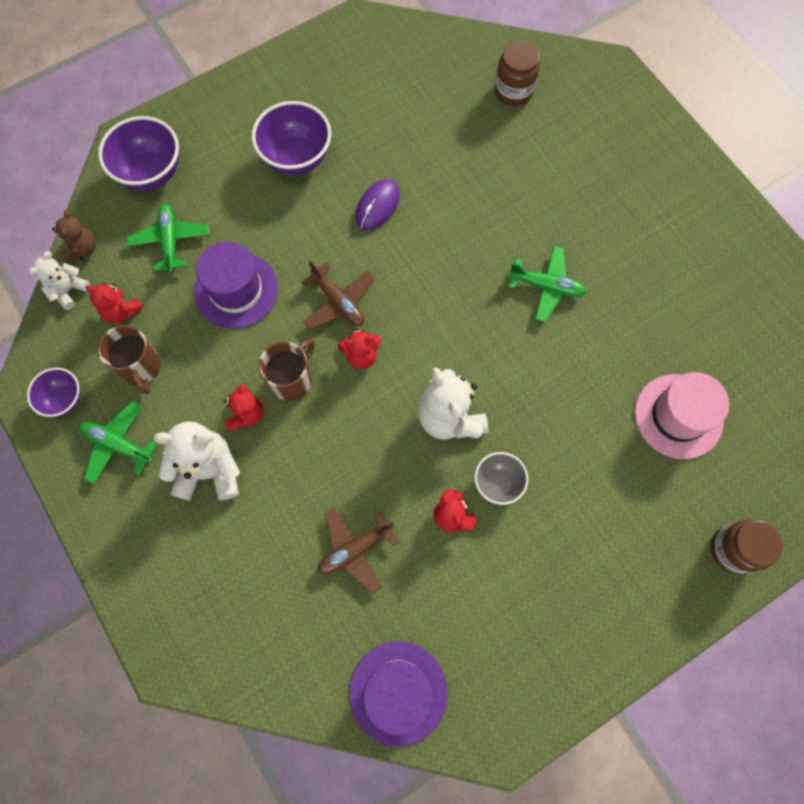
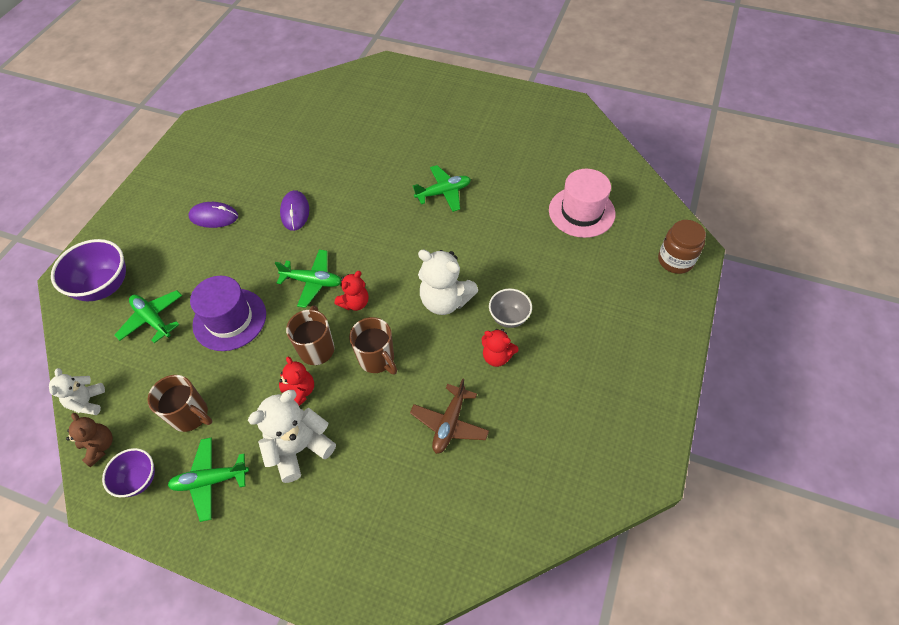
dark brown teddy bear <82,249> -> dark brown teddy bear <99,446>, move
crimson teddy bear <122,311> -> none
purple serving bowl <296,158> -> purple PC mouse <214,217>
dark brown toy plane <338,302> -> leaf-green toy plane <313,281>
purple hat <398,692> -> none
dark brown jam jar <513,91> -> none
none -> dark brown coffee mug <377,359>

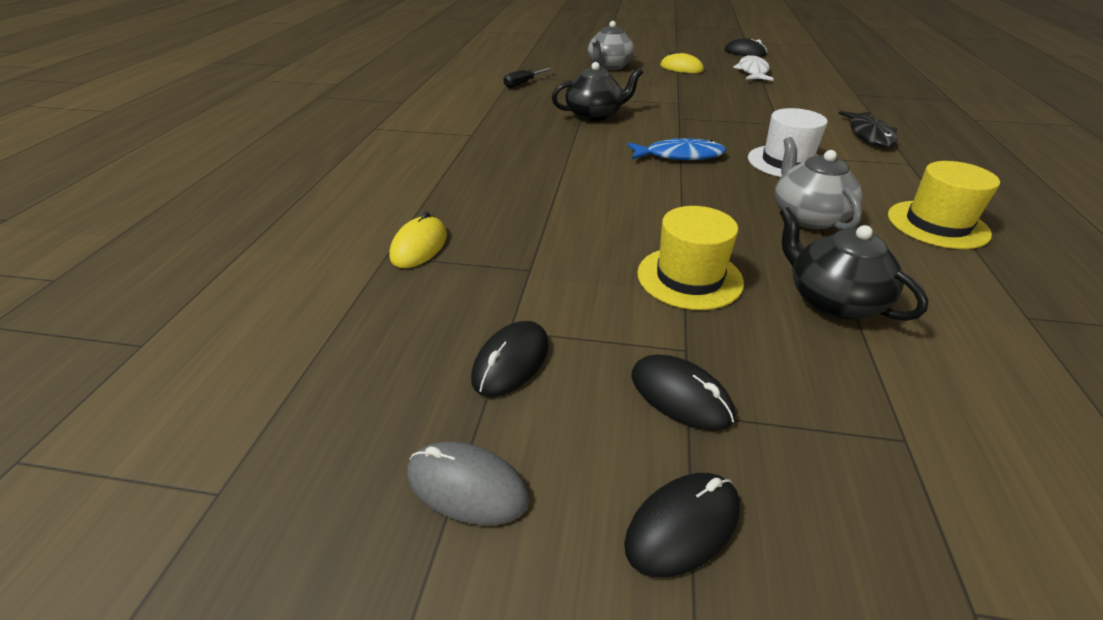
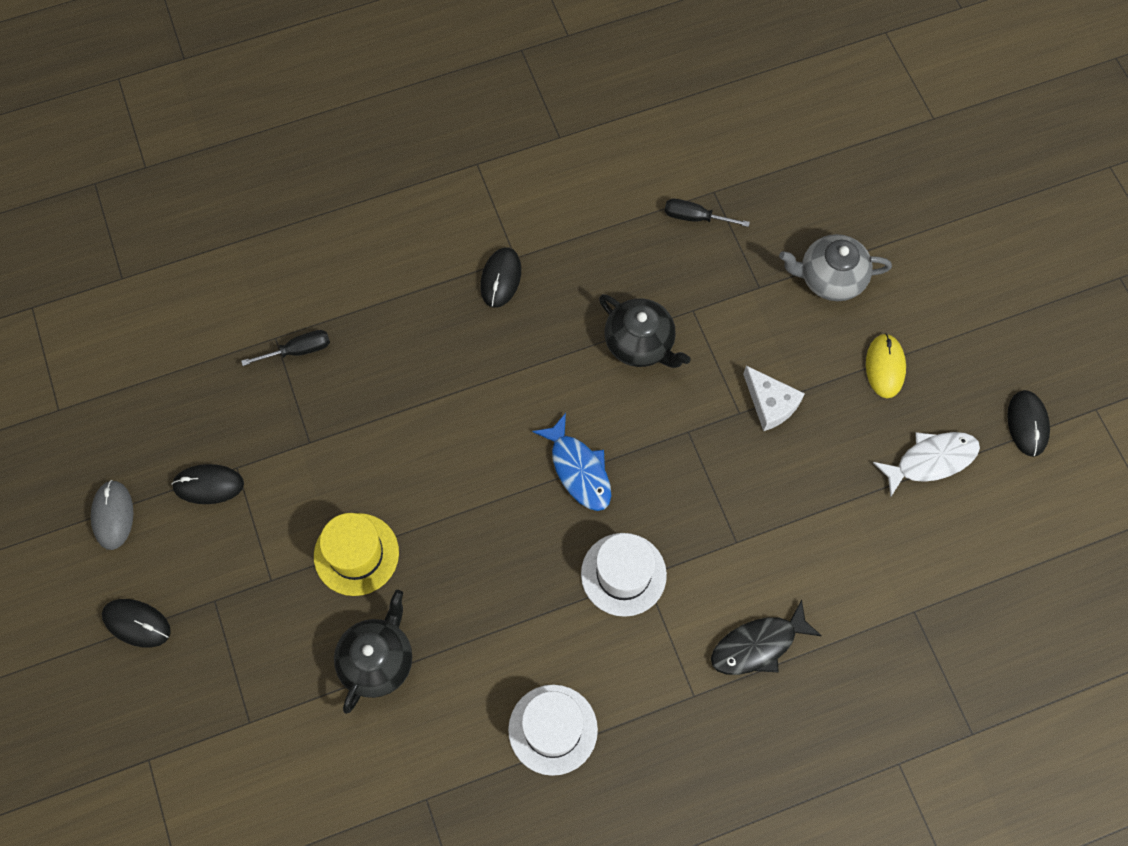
bright yellow PC mouse <419,246> -> ebony screwdriver <298,350>
ebony PC mouse <680,395> -> ebony PC mouse <501,278>, move
gray teapot <808,216> -> none
bright yellow hat <937,224> -> pure white hat <553,729>
none -> pure white cheese <770,403>

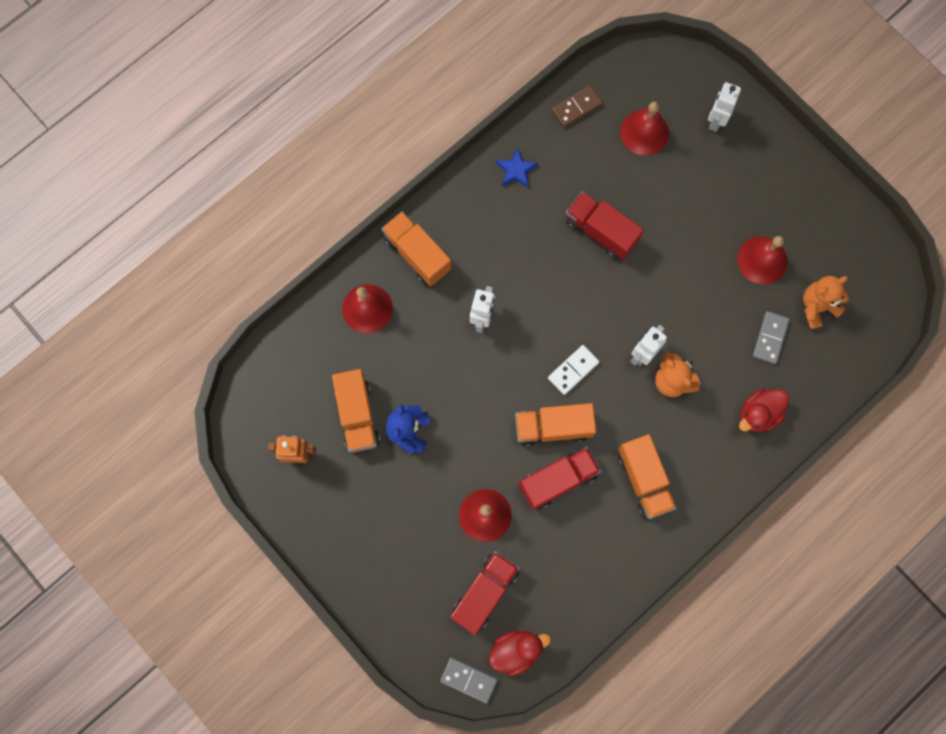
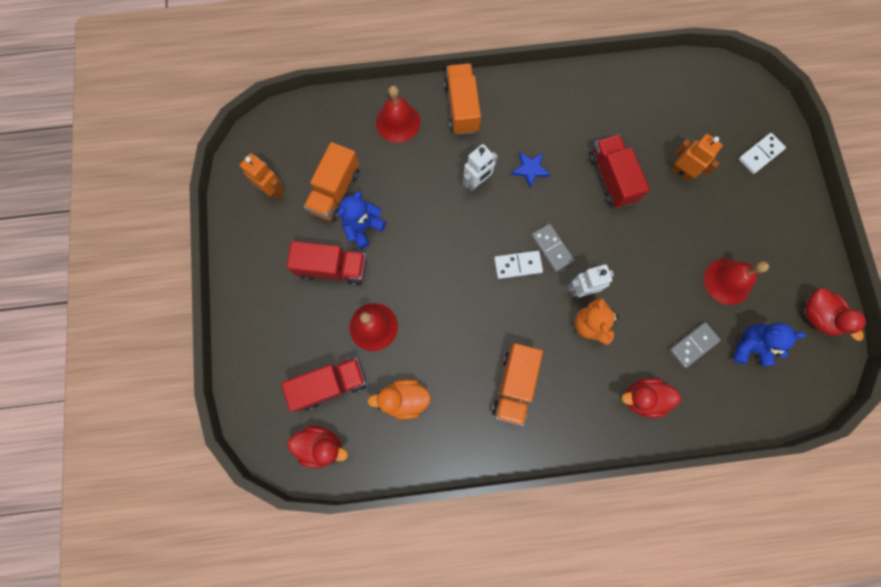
gray domino <468,680> -> gray domino <551,248>, move
blue five-pointed star <516,170> -> blue five-pointed star <530,169>, move
orange-coloured toy truck <553,427> -> none
crimson toy truck <558,480> -> crimson toy truck <332,268>, move
dark brown domino <576,107> -> none
crimson school bell <644,132> -> none
pure white toy robot <715,120> -> pure white domino <760,154>
orange-coloured teddy bear <817,306> -> blue teddy bear <750,347>
none -> orange-coloured toy duck <404,399>
none -> orange-coloured toy robot <681,172>
none -> crimson toy duck <817,316>

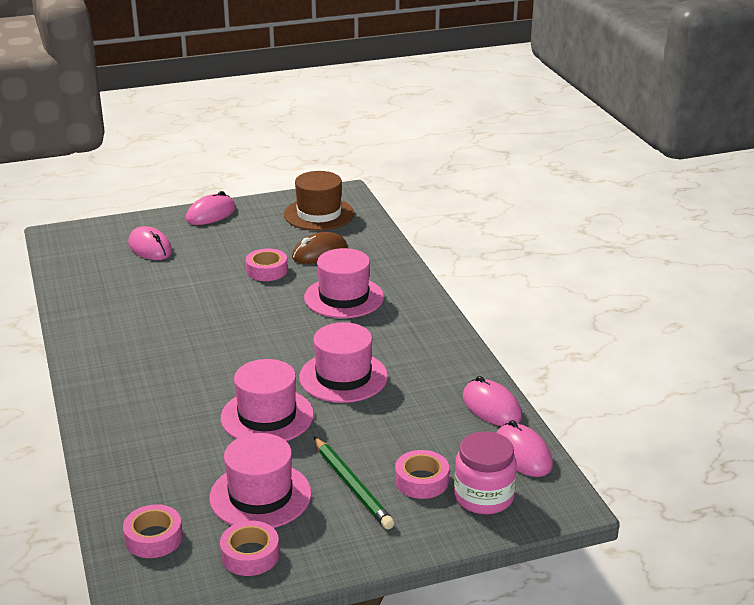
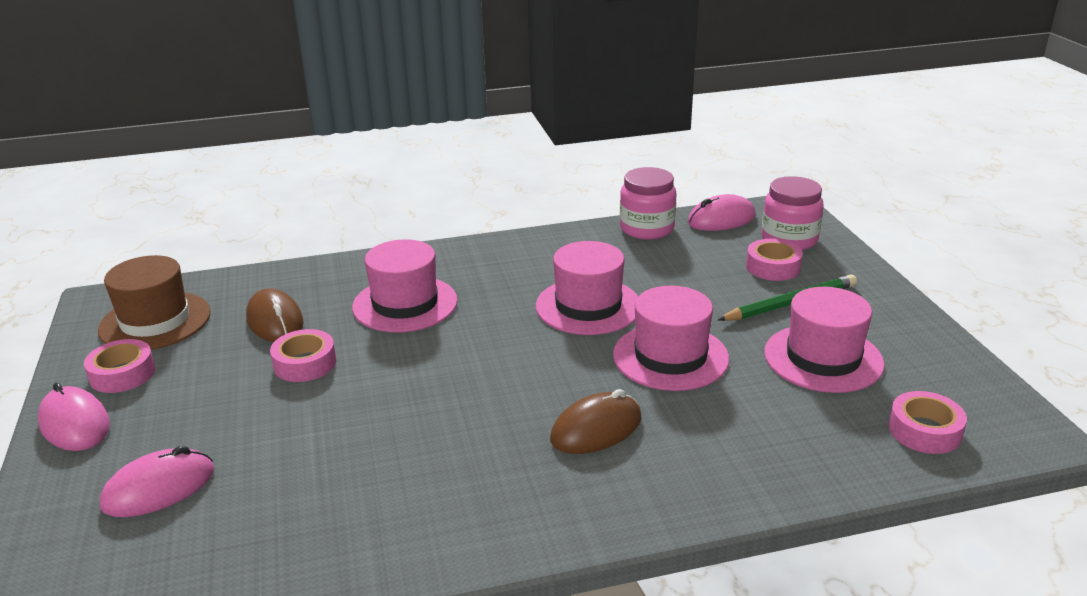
rosy roll of tape <250,555> -> rosy roll of tape <122,374>, move
rosy PC mouse <491,407> -> rosy jam jar <647,229>
none -> dark brown PC mouse <596,429>

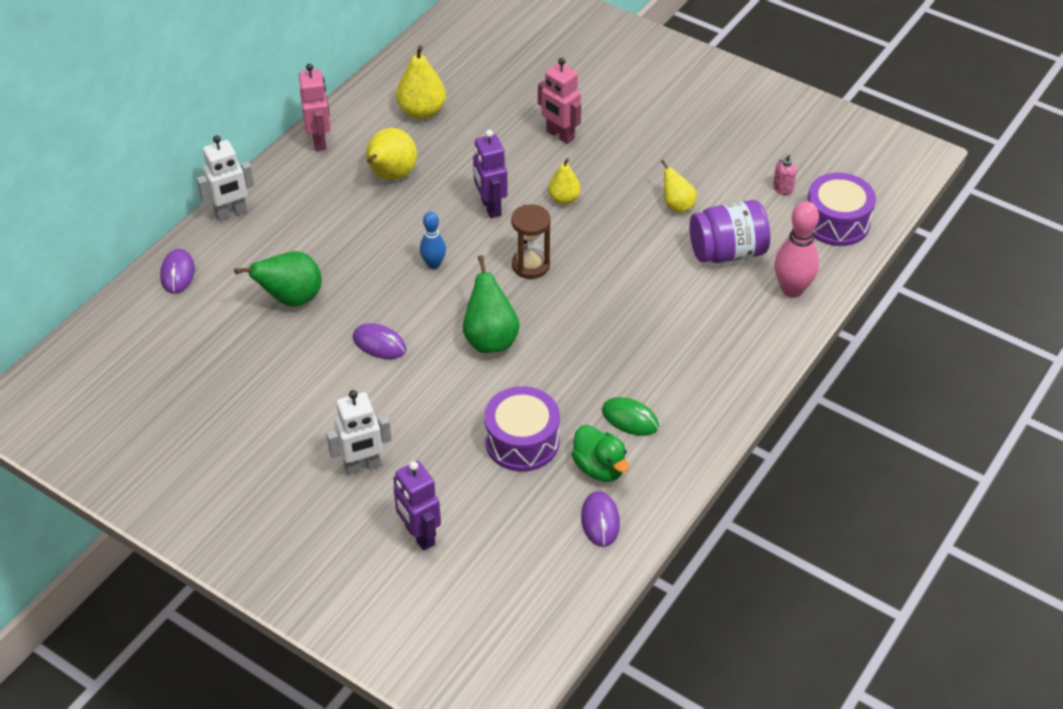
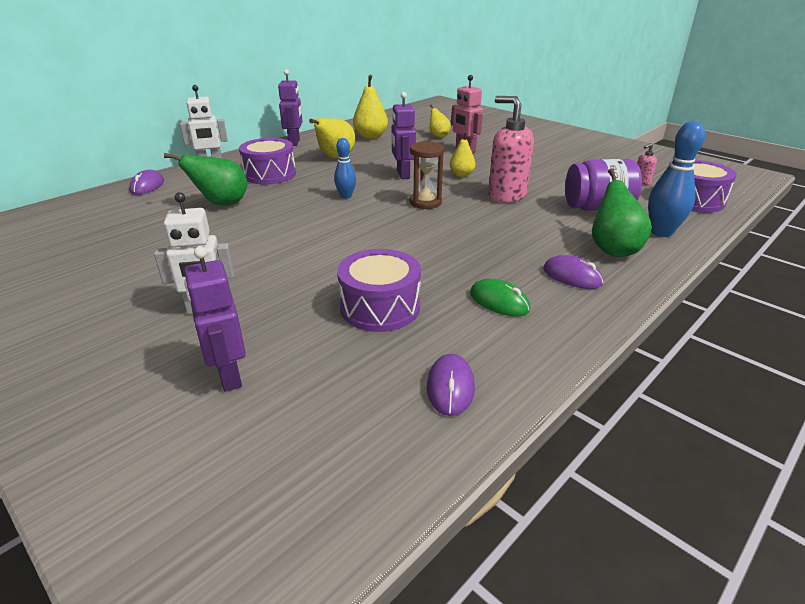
rosy toy robot <319,141> -> purple toy robot <294,142>
purple PC mouse <379,344> -> purple PC mouse <572,276>, move
leaf-green pear <490,339> -> leaf-green pear <613,249>, move
leaf-green toy duck <599,468> -> none
bright yellow pear <677,205> -> bright yellow pear <438,136>, move
rosy tenpin <792,290> -> blue tenpin <661,232>
none -> purple toy drum <270,174>
none -> rosy soap pump <506,196>

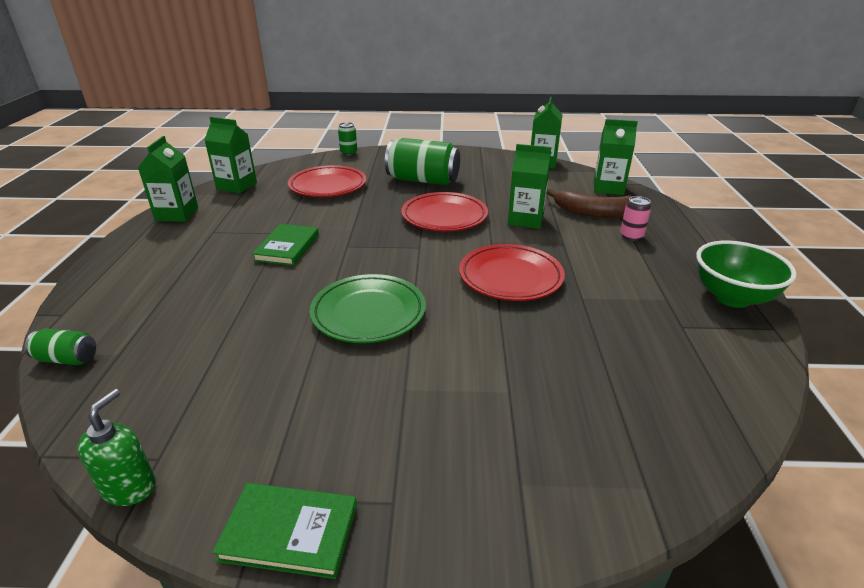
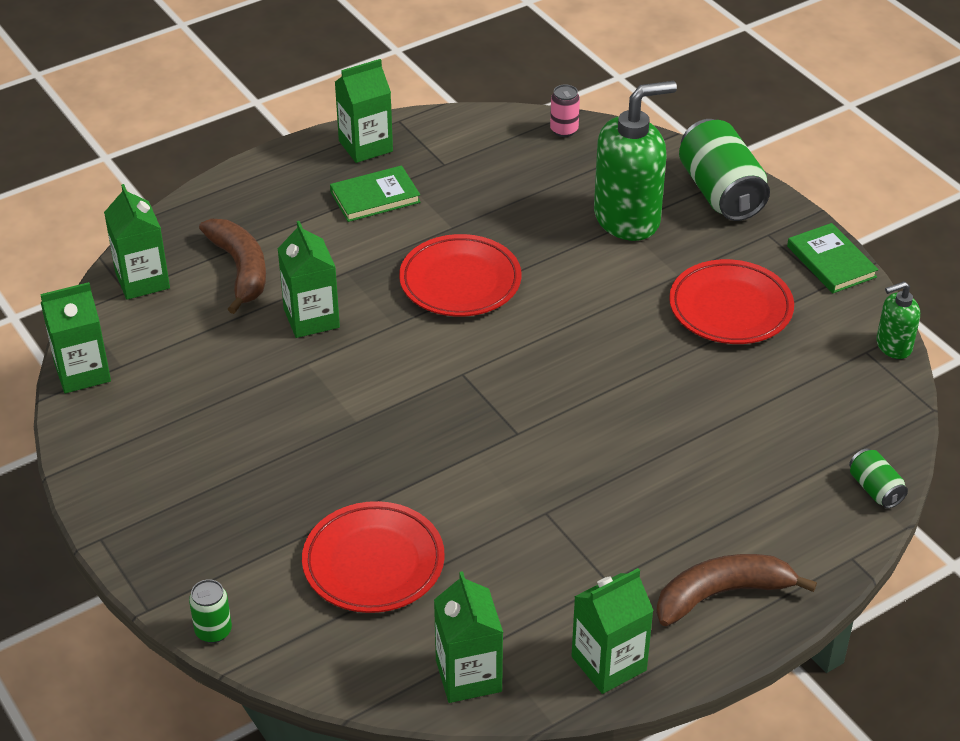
leaf-green hardcover <287,247> -> leaf-green hardcover <375,197>, move
leaf-green flat dish <368,313> -> none
leaf-green can <423,180> -> leaf-green can <720,192>, move
crimson flat dish <444,217> -> crimson flat dish <730,308>, move
rosy can <631,236> -> rosy can <564,130>, move
leaf-green serving bowl <732,297> -> leaf-green milk carton <365,146>
none -> leaf-green soap pump <627,219>
none -> dark brown banana <721,594>

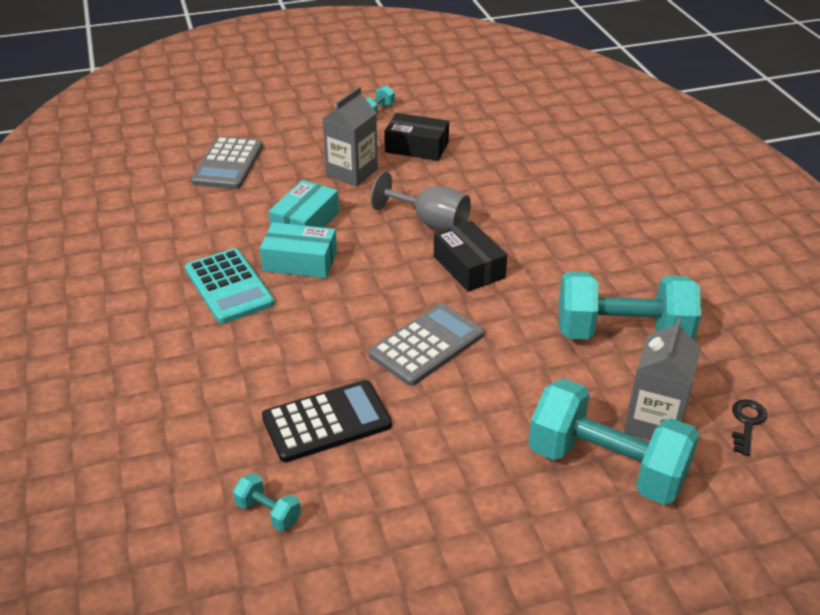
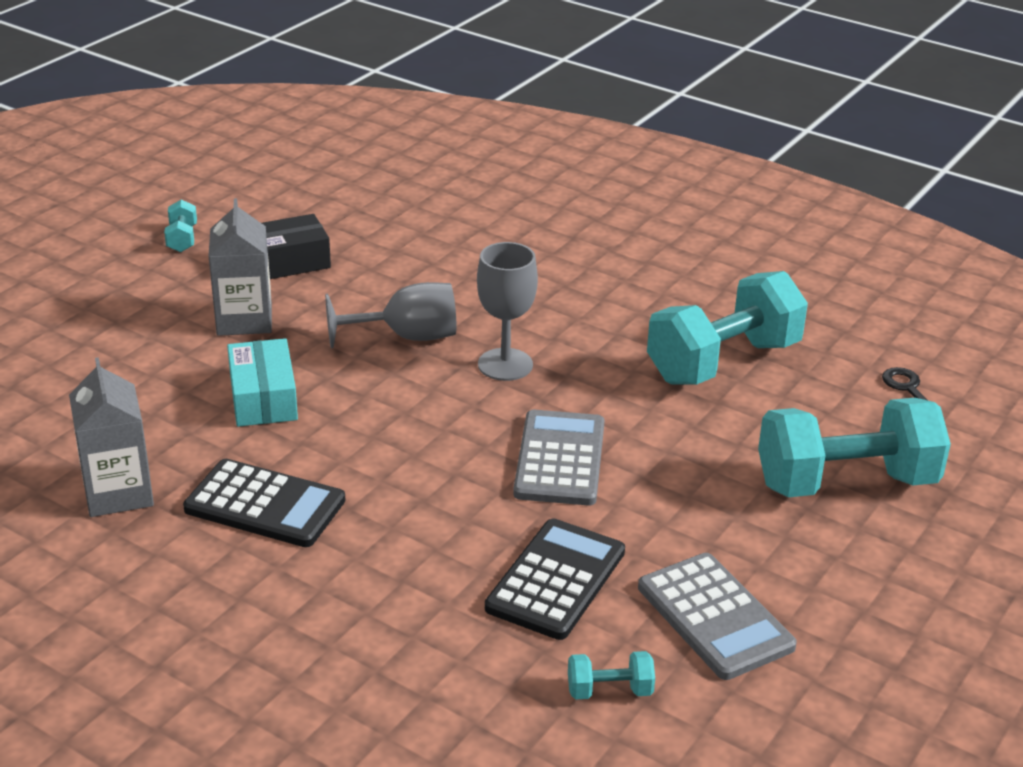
teal pocket calculator <229,286> -> ebony pocket calculator <265,505>
gray pocket calculator <228,164> -> gray pocket calculator <715,617>, move
teal parcel <300,261> -> none
ebony parcel <469,267> -> gray wine glass <505,365>
gray milk carton <654,422> -> gray milk carton <118,493>, move

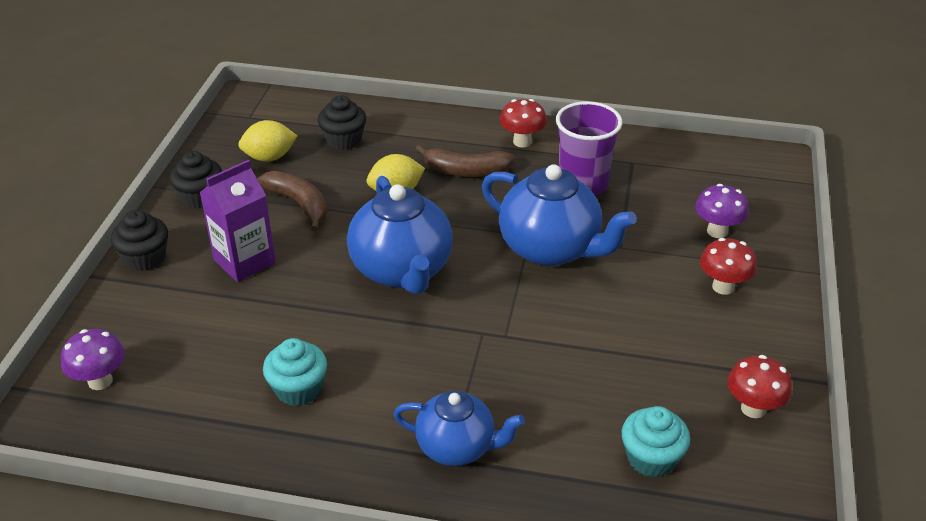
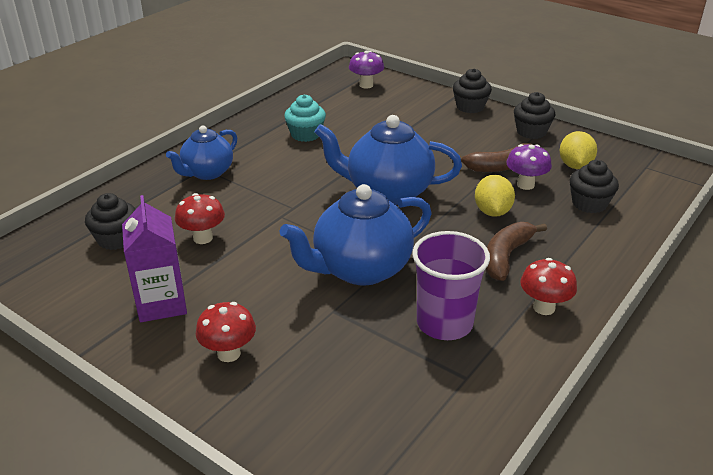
purple milk carton <244,261> -> purple milk carton <161,304>, move
teal muffin <651,458> -> ebony muffin <116,239>
purple toadstool <717,231> -> purple toadstool <525,185>, move
crimson toadstool <753,408> -> crimson toadstool <203,238>, move

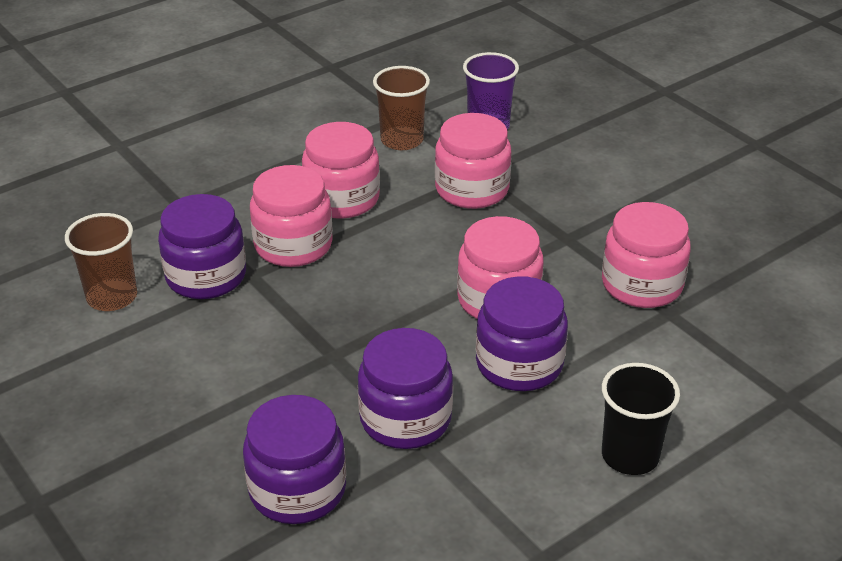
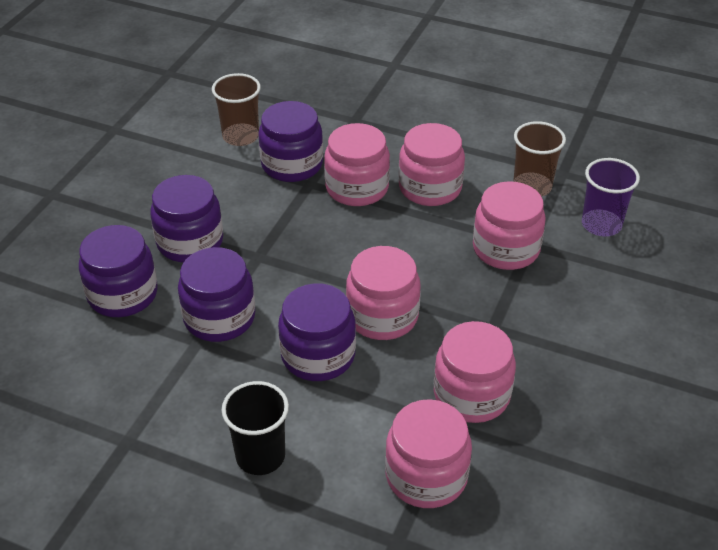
none -> purple jam jar <190,242>
none -> rosy jam jar <426,476>

